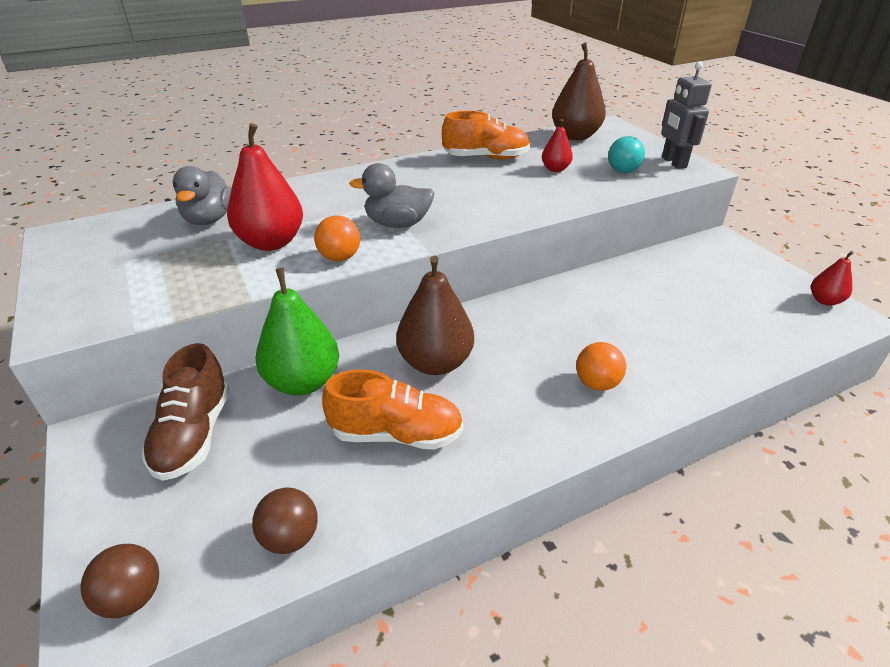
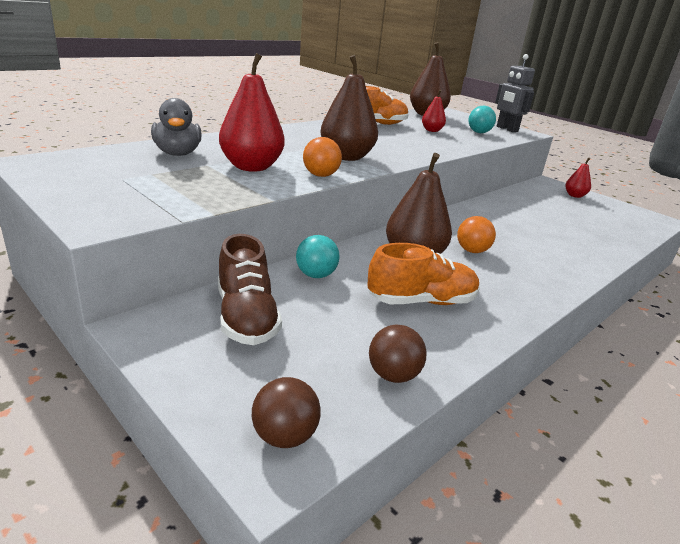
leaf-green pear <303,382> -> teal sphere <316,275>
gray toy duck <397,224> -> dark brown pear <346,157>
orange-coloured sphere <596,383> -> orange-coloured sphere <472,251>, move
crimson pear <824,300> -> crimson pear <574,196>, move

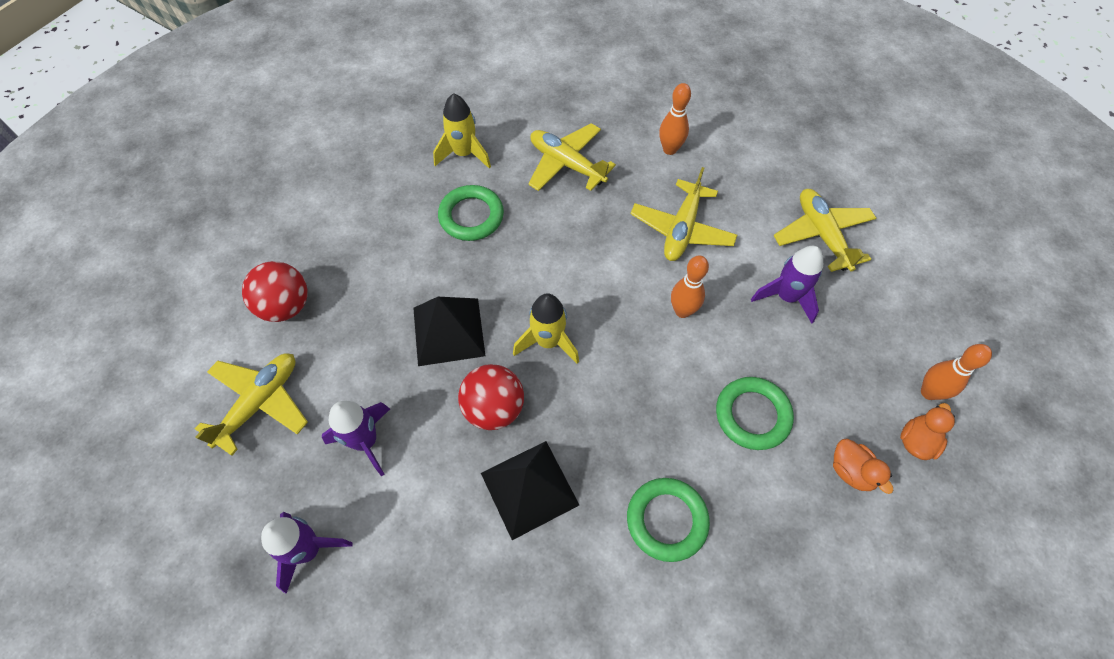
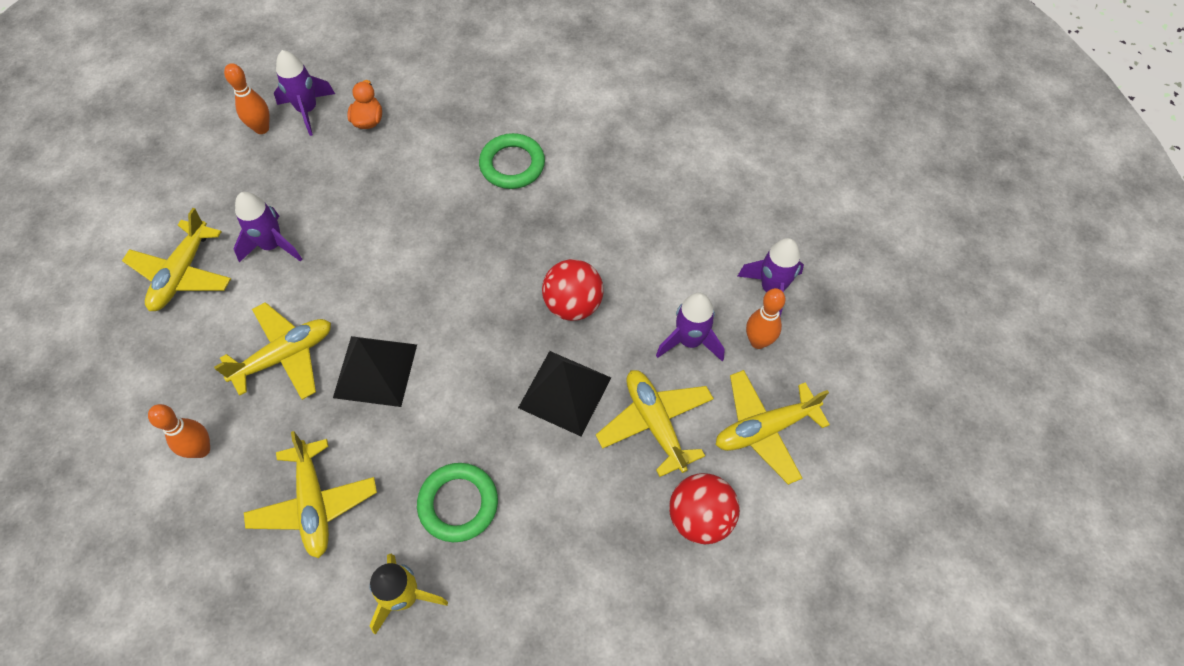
ebony pyramid <529,489> -> ebony pyramid <375,370>, move
bright yellow rocket <548,342> -> none
orange-coloured tenpin <682,311> -> orange-coloured tenpin <758,341>, move
leaf-green hoop <752,415> -> none
orange-coloured toy duck <916,441> -> purple rocket <307,110>
none -> bright yellow toy plane <655,423>

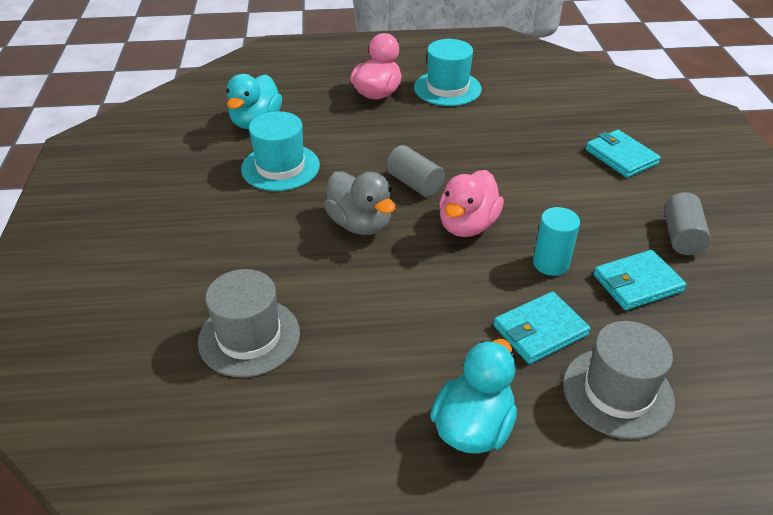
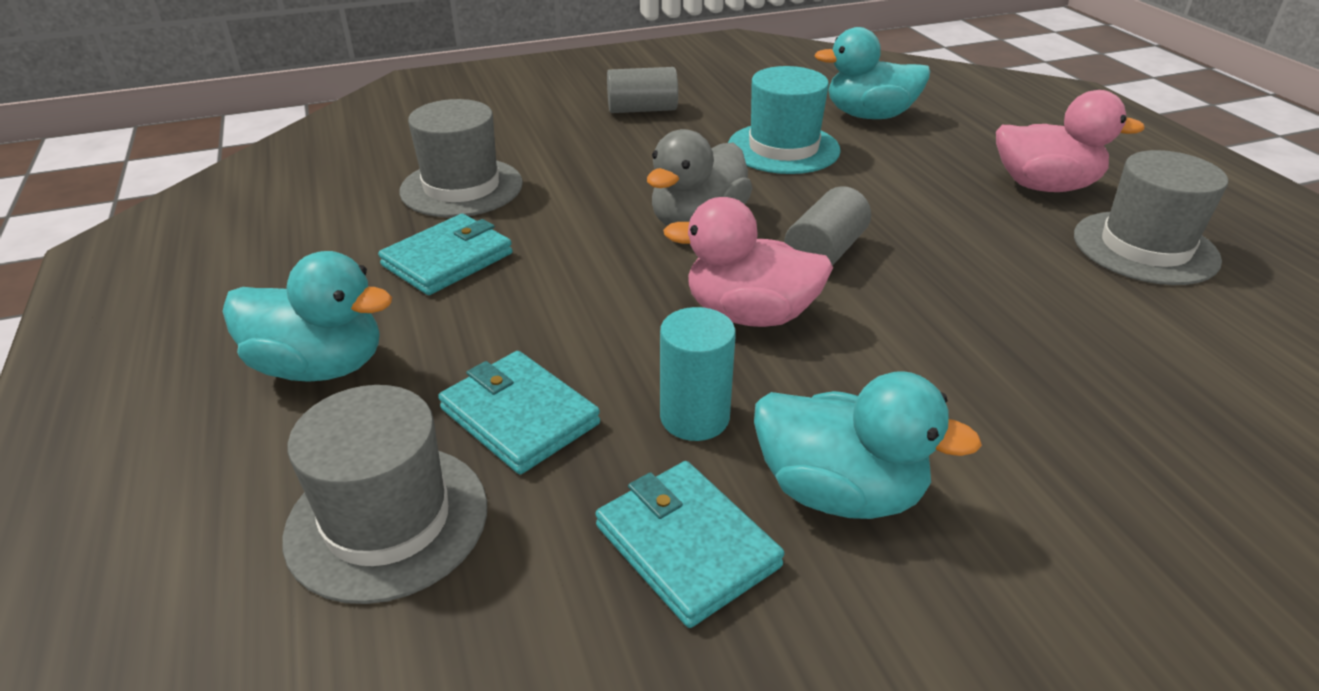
teal hat <447,88> -> gray hat <1145,248>
teal wallet <621,157> -> teal wallet <447,259>, move
gray cylinder <681,236> -> gray cylinder <642,109>, move
none -> teal toy duck <839,492>

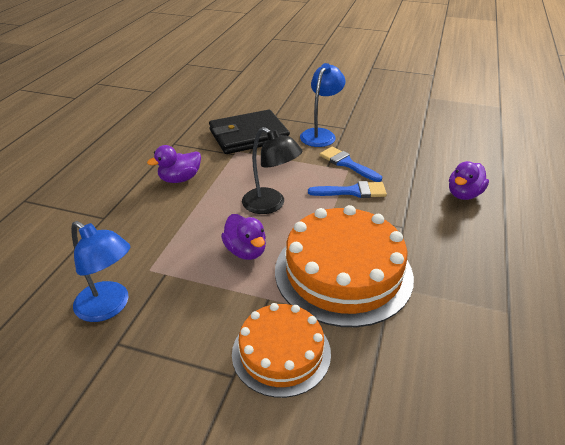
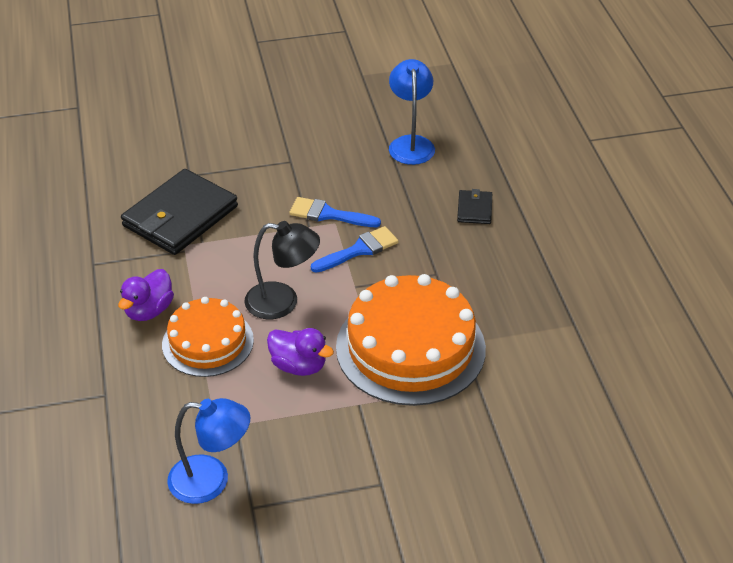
orange-coloured gateau <281,353> -> orange-coloured gateau <207,342>, move
blue reading lamp <320,134> -> blue reading lamp <411,143>, move
purple toy duck <464,194> -> ebony wallet <474,209>

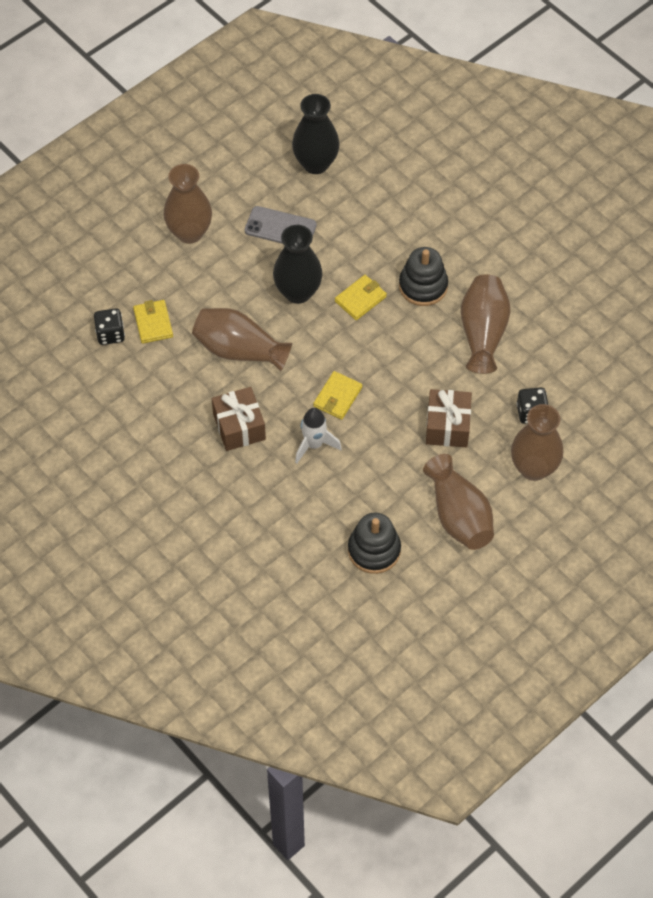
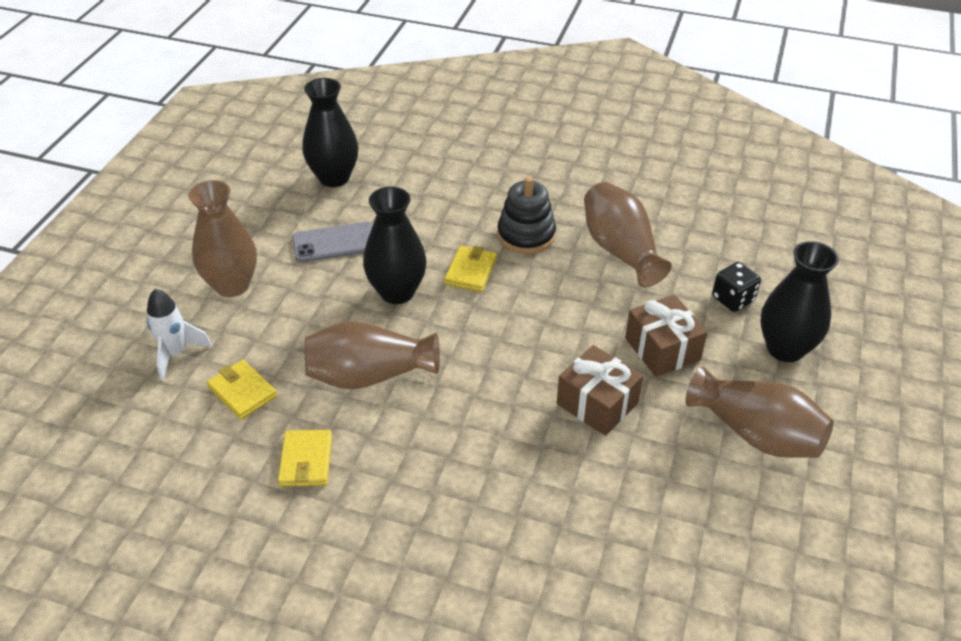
ebony dice <110,334> -> none
dark brown wrapped gift <239,427> -> dark brown wrapped gift <597,403>, move
pure white rocket <314,444> -> pure white rocket <176,354>, move
bright yellow wallet <337,397> -> bright yellow wallet <306,461>, move
ebony stacking rings <374,550> -> none
dark brown vase <533,468> -> ebony vase <785,348>

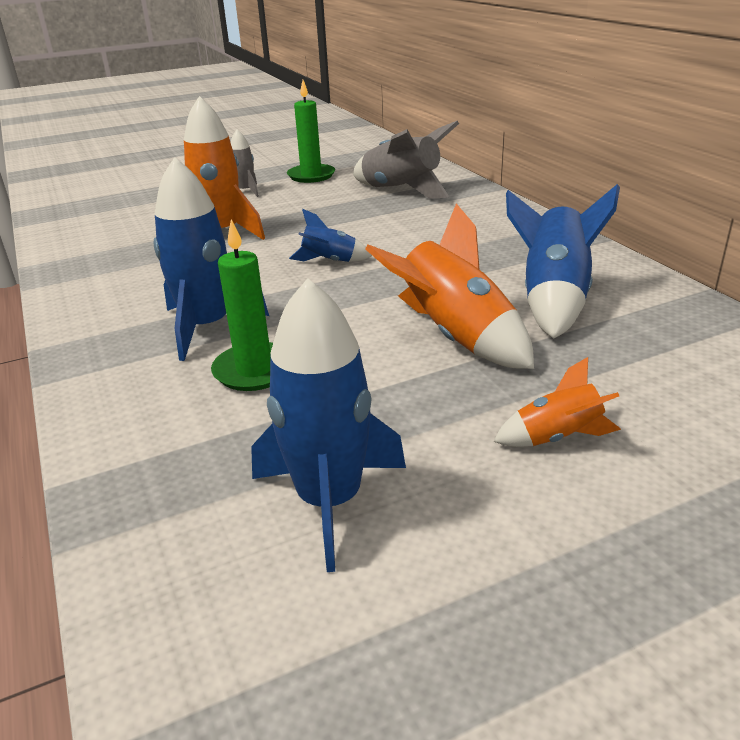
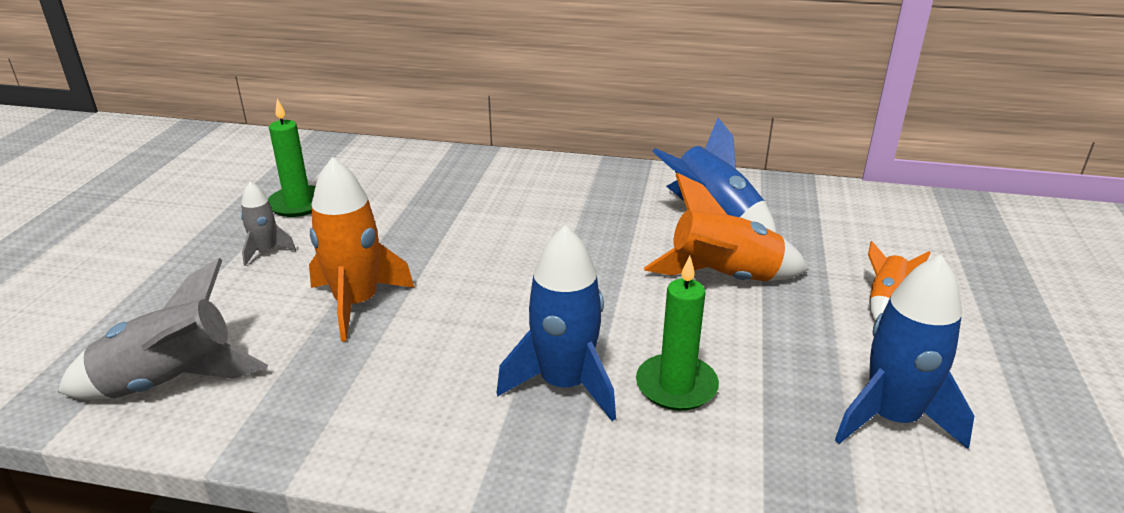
blue rocket <329,262> -> none
gray rocket <401,191> -> gray rocket <171,382>, move

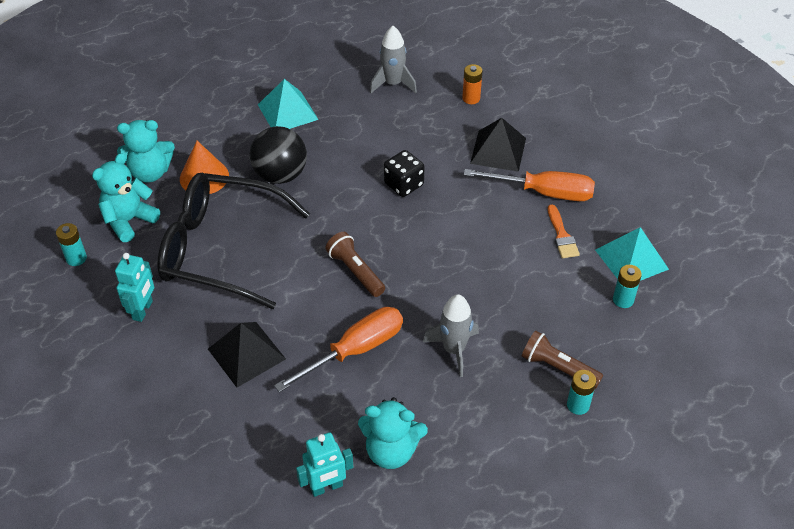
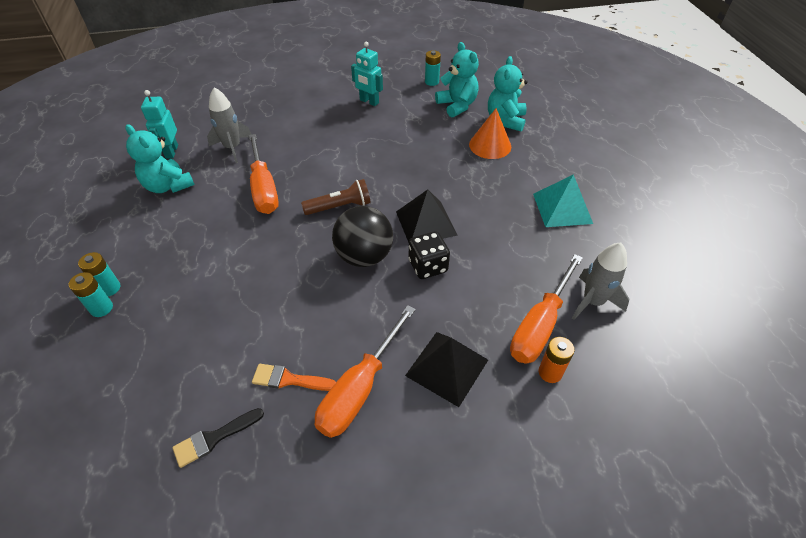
ebony eyeglasses <222,249> -> none
ebony pyramid <246,354> -> ebony pyramid <426,223>, move
ebony sphere <280,175> -> ebony sphere <364,256>, move
teal teddy bear <391,451> -> teal teddy bear <168,186>, 75 degrees counterclockwise
gray rocket <453,350> -> gray rocket <232,148>, move
dark brown torch <558,367> -> none
teal pyramid <631,259> -> ebony paint brush <214,438>
teal power cell <623,300> -> teal power cell <109,288>, move
none -> orange-coloured screwdriver <540,325>

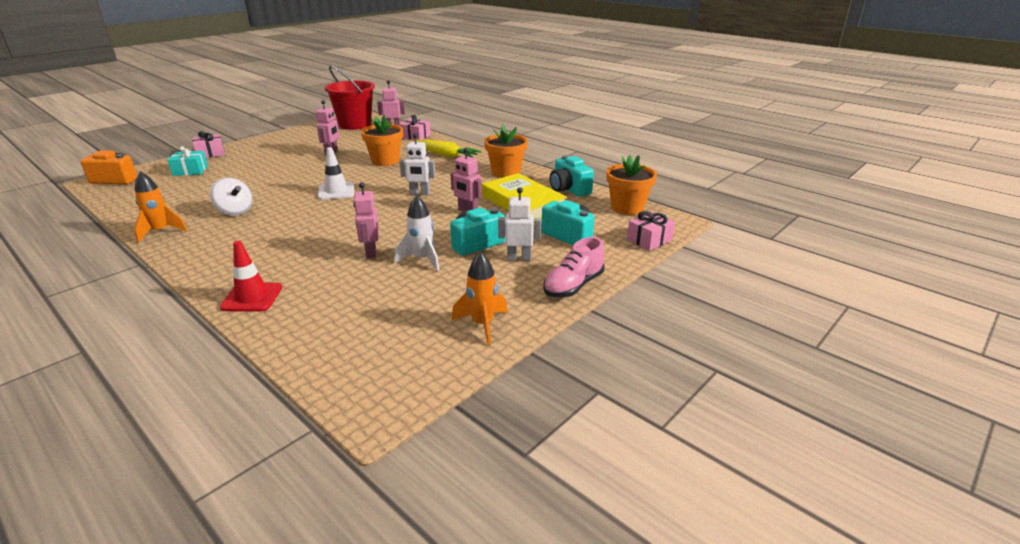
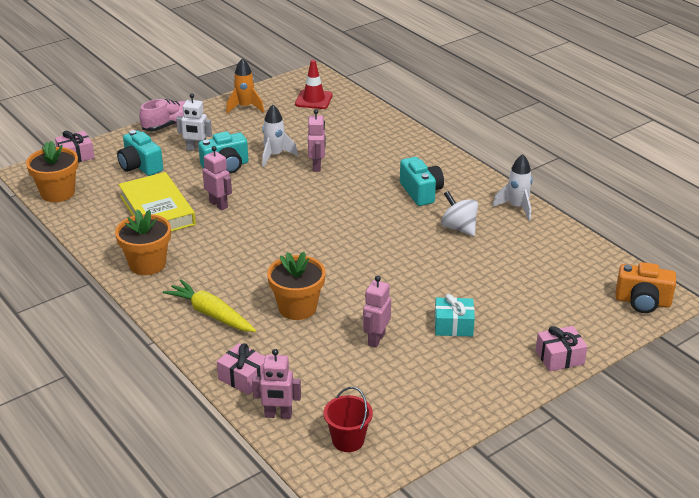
orange-coloured rocket <161,231> -> pure white rocket <517,207>
teal wrapped gift <190,171> -> teal wrapped gift <453,325>, move
crimson road cone <252,297> -> crimson road cone <313,100>, move
pure white road cone <336,191> -> none
crimson pail <355,124> -> crimson pail <348,440>, x0.53
pure white toy robot <419,193> -> none
teal camera <569,189> -> teal camera <421,192>, move

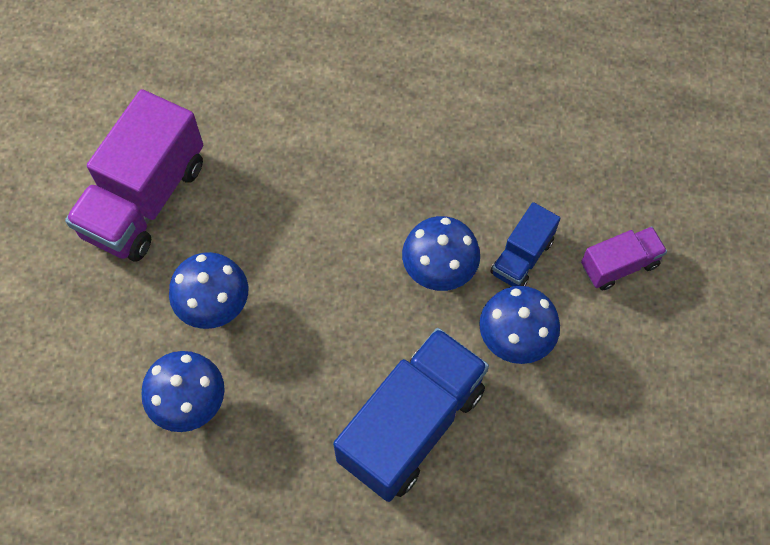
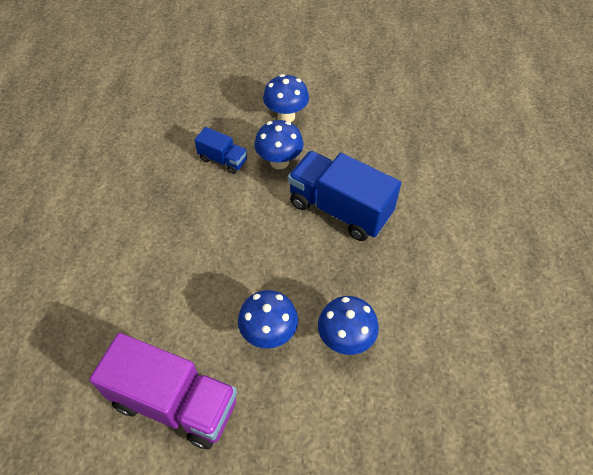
blue toadstool <439,272> -> blue toadstool <286,116>, move
purple toy truck <619,265> -> none

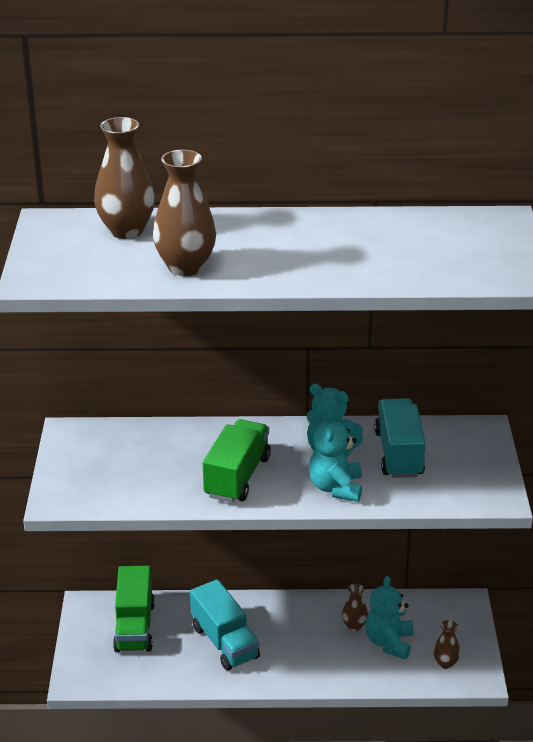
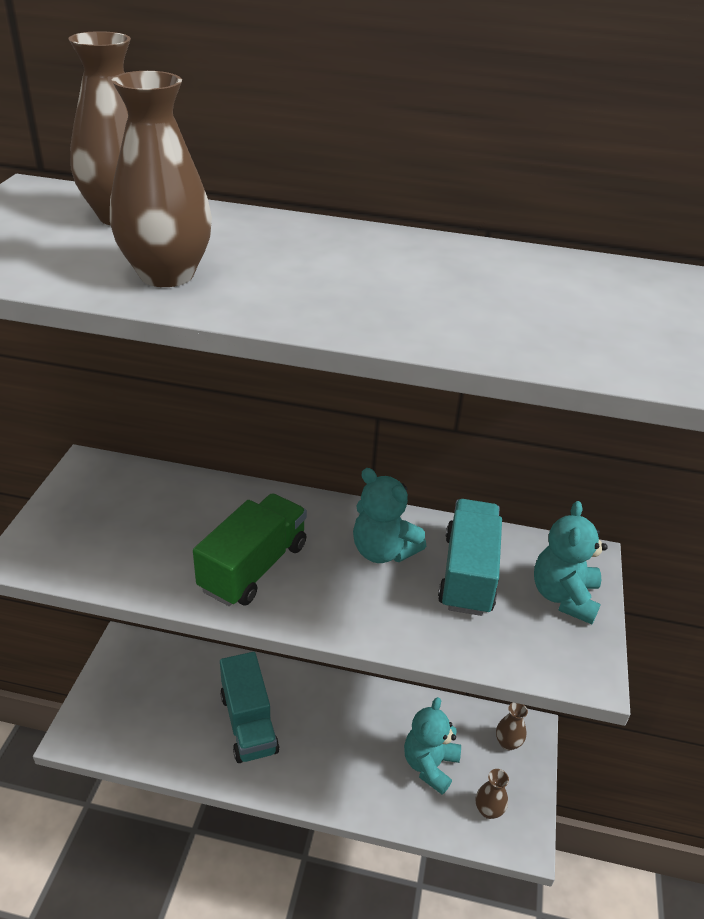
leaf-green toy truck <135,626> -> none
teal teddy bear <336,488> -> teal teddy bear <564,596>, move
dark brown vase <354,626> -> dark brown vase <508,743>, move

